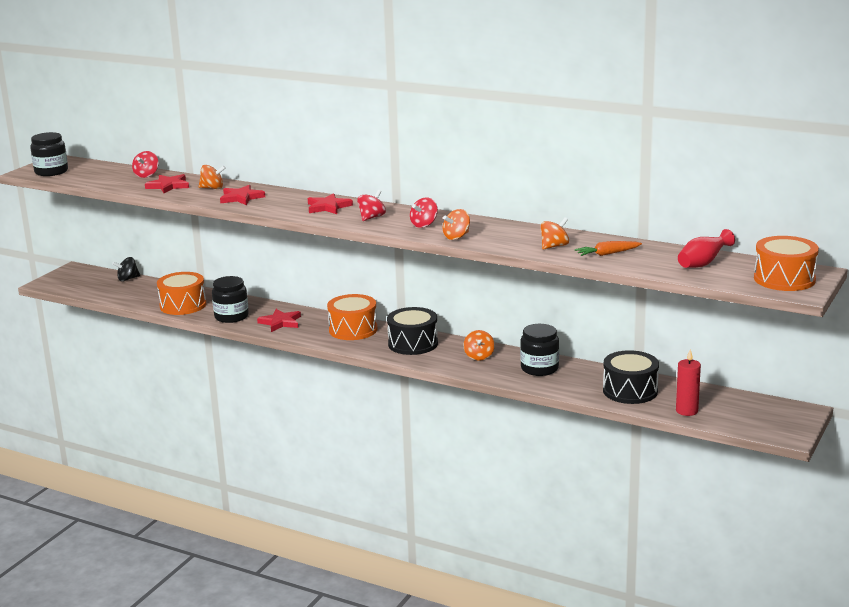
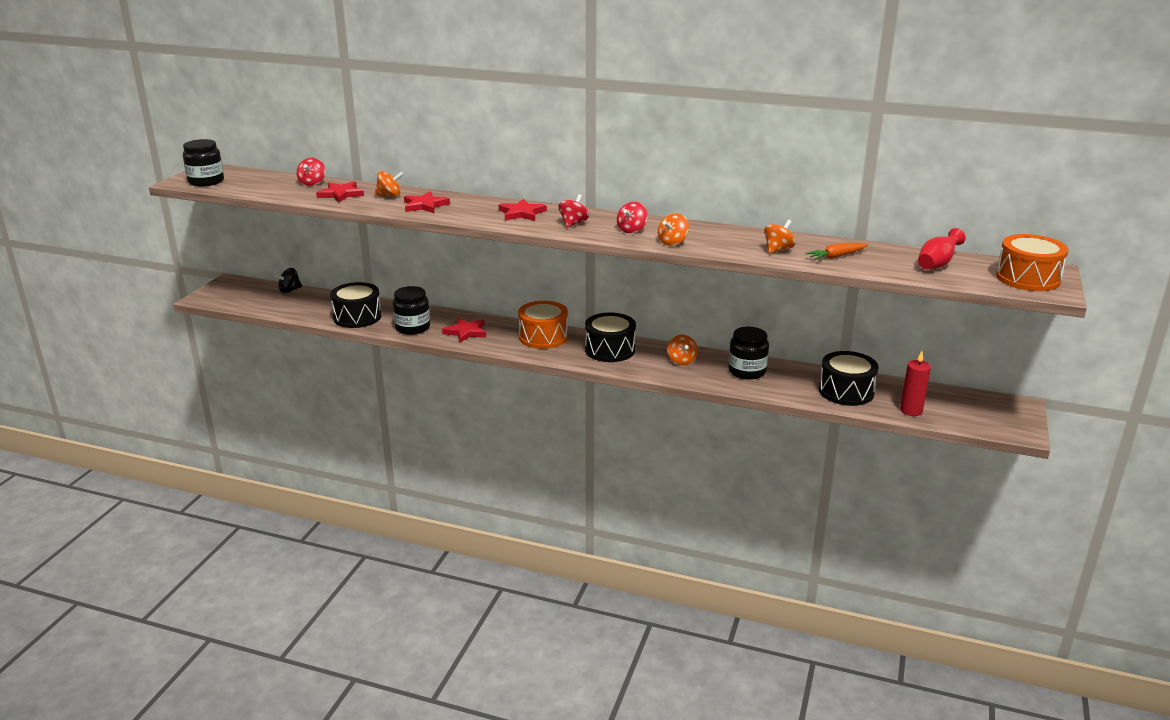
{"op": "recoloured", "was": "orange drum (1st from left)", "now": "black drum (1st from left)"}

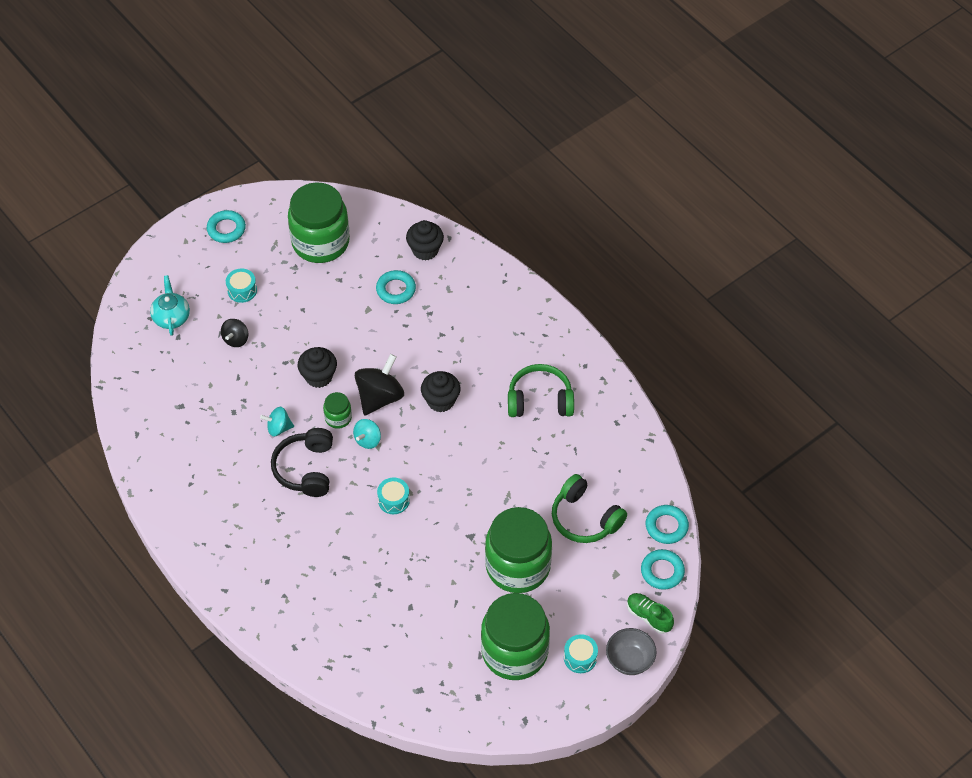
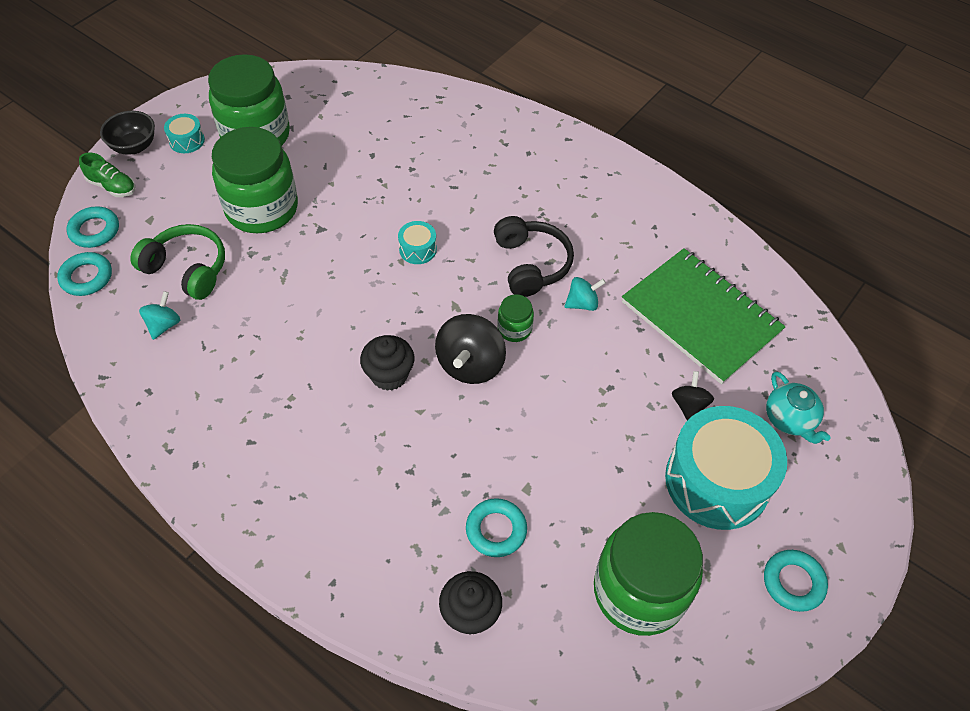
{"op": "recoloured", "was": "grey bowl", "now": "black bowl"}
{"op": "moved", "was": "turquoise spinning top (2nd from left in the first image)", "now": "turquoise spinning top (1st from left)"}
{"op": "added", "now": "green notebook"}
{"op": "resized", "was": "turquoise drum (1st from left in the first image)", "ratio": 2.37}
{"op": "removed", "was": "black cupcake (1st from left)"}
{"op": "removed", "was": "green headphones (1st from left)"}

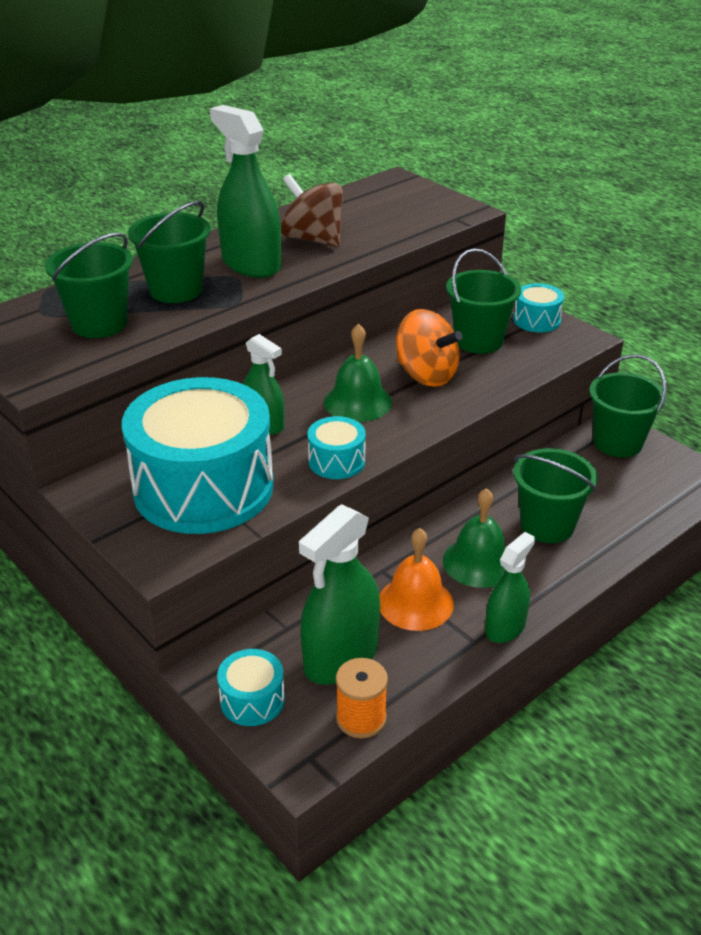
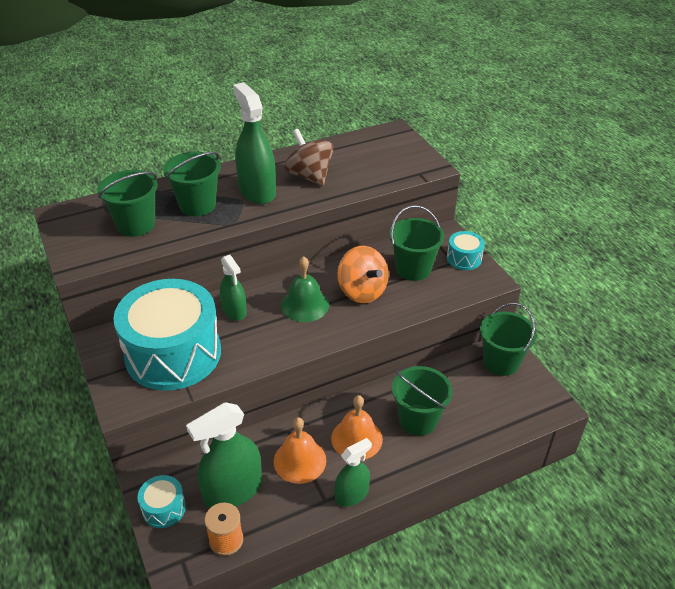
{"op": "recoloured", "was": "green bell (2nd from left)", "now": "orange bell (2nd from left)"}
{"op": "removed", "was": "turquoise drum (3rd from left)"}

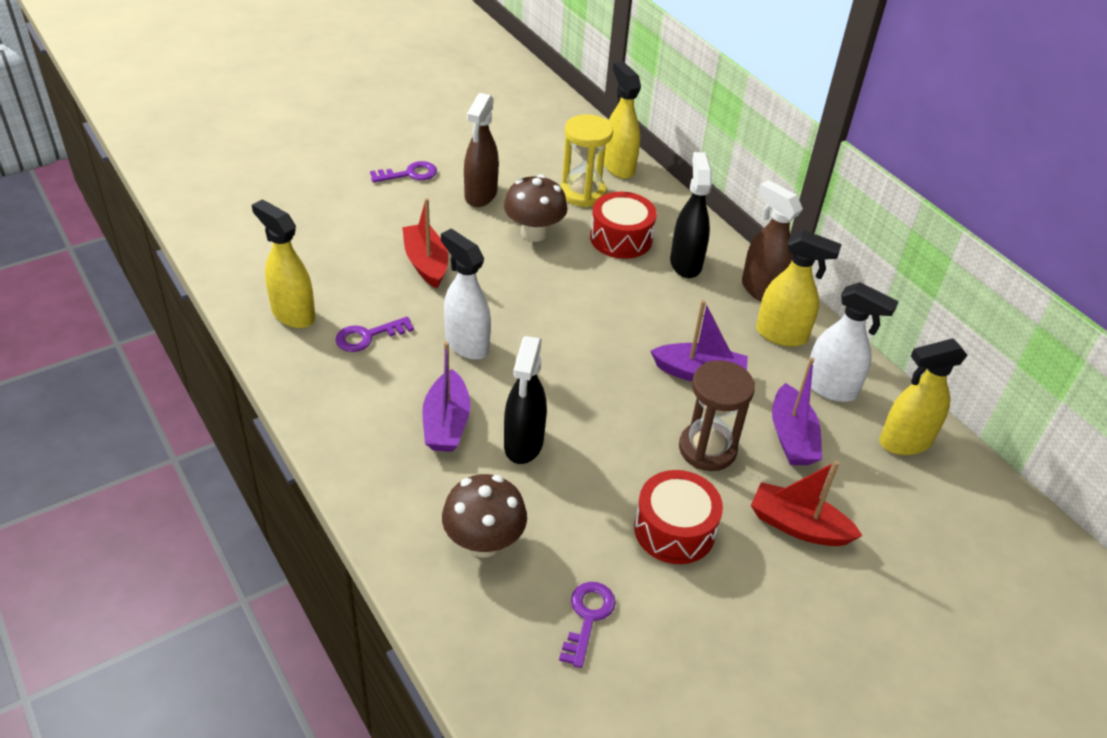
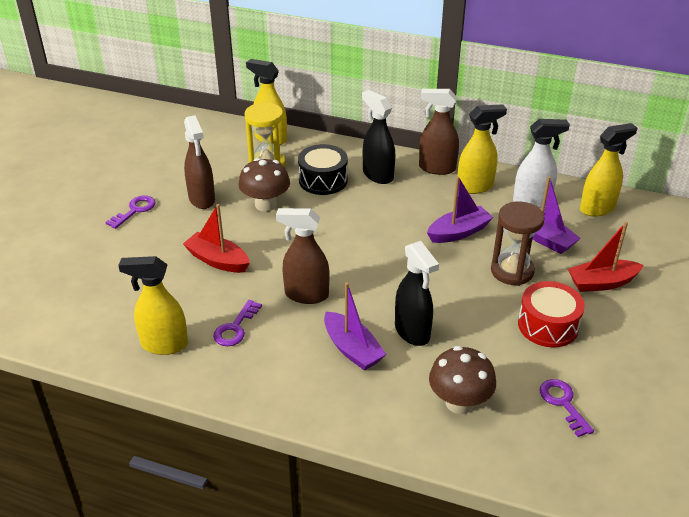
{"op": "recoloured", "was": "white spray bottle (1st from left)", "now": "brown spray bottle (2nd from left)"}
{"op": "recoloured", "was": "red drum (1st from left)", "now": "black drum"}
{"op": "turned", "was": "yellow spray bottle (4th from left)", "clockwise": -150}

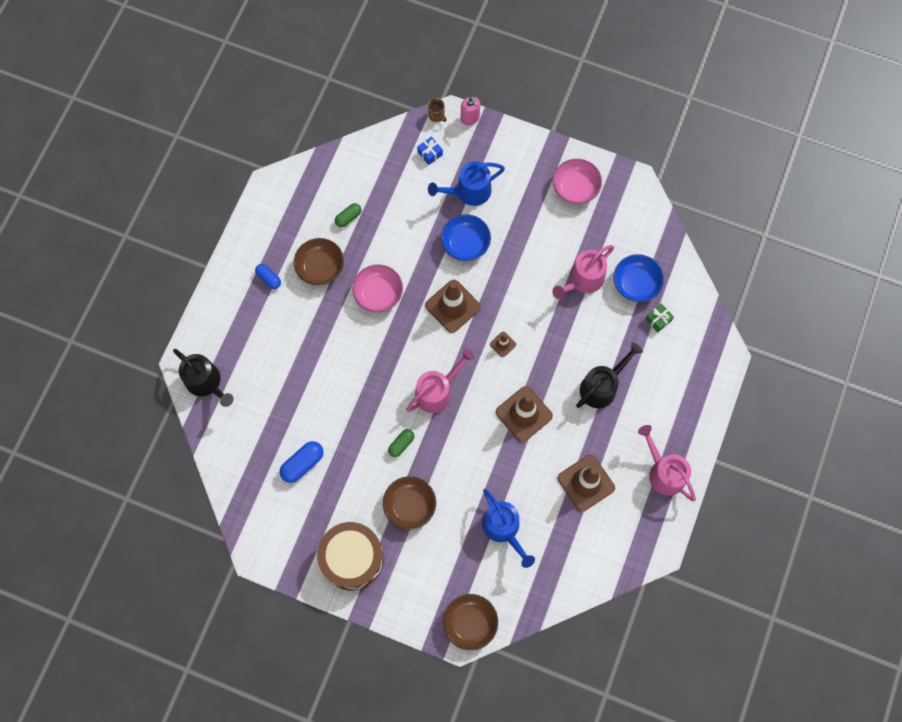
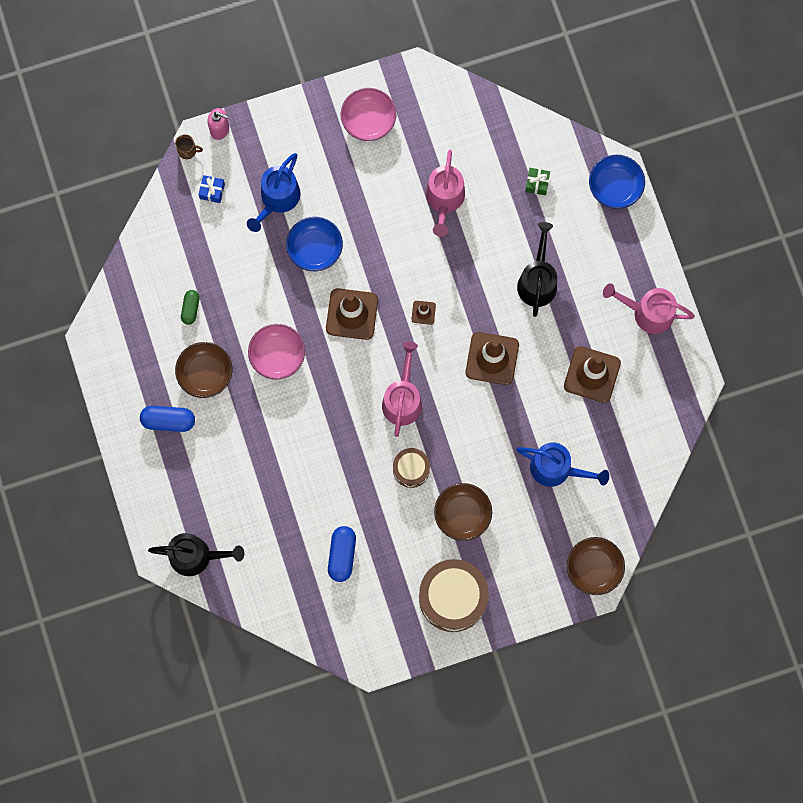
{"op": "resized", "was": "blue capsule (1st from left)", "ratio": 1.54}
{"op": "replaced", "was": "green capsule (2nd from left)", "now": "brown drum (1st from left)"}
{"op": "moved", "was": "blue bowl (2nd from left)"}

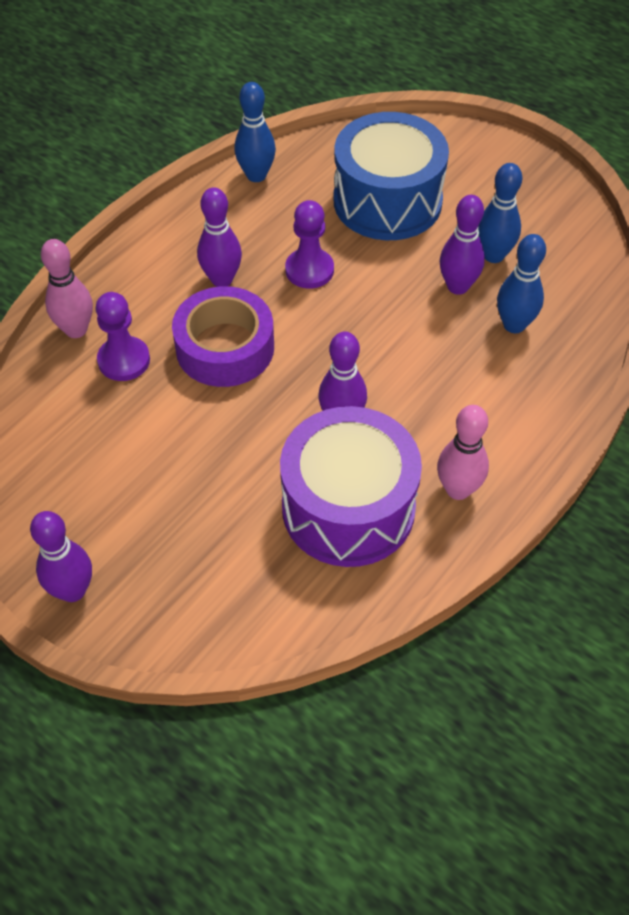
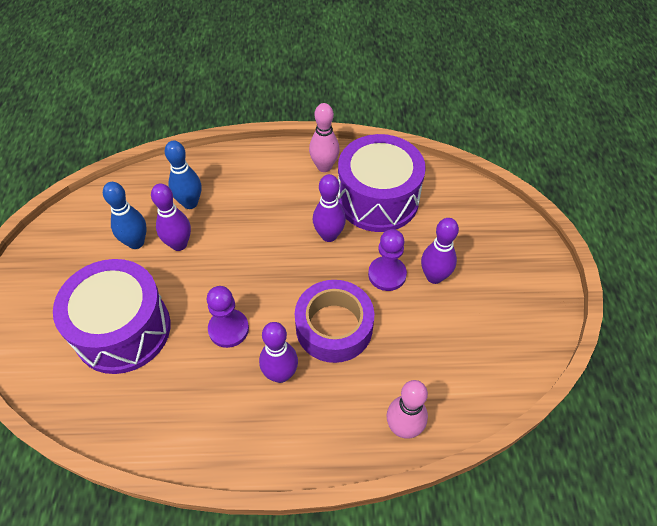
{"op": "recoloured", "was": "blue drum", "now": "purple drum (1st from left)"}
{"op": "moved", "was": "purple pawn (1st from left in the first image)", "now": "purple pawn (2nd from left)"}
{"op": "moved", "was": "purple bowling pin (1st from left in the first image)", "now": "purple bowling pin (4th from left)"}
{"op": "removed", "was": "blue bowling pin (1st from left)"}

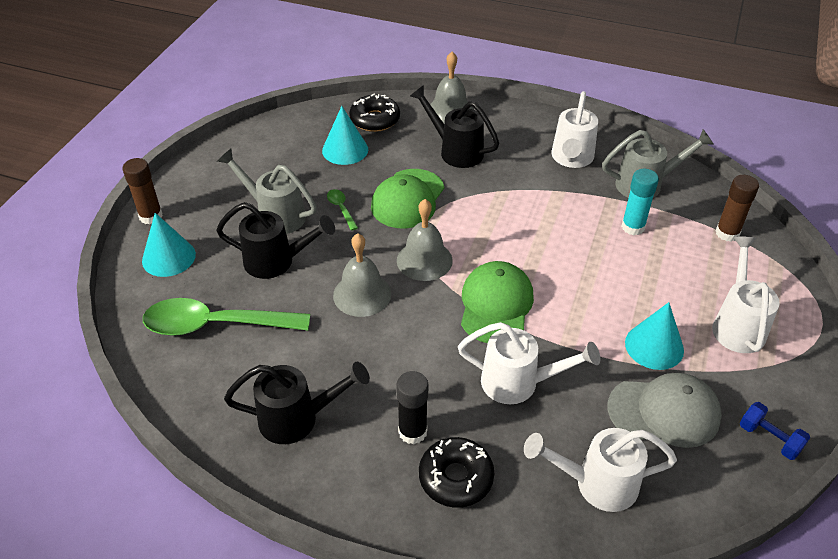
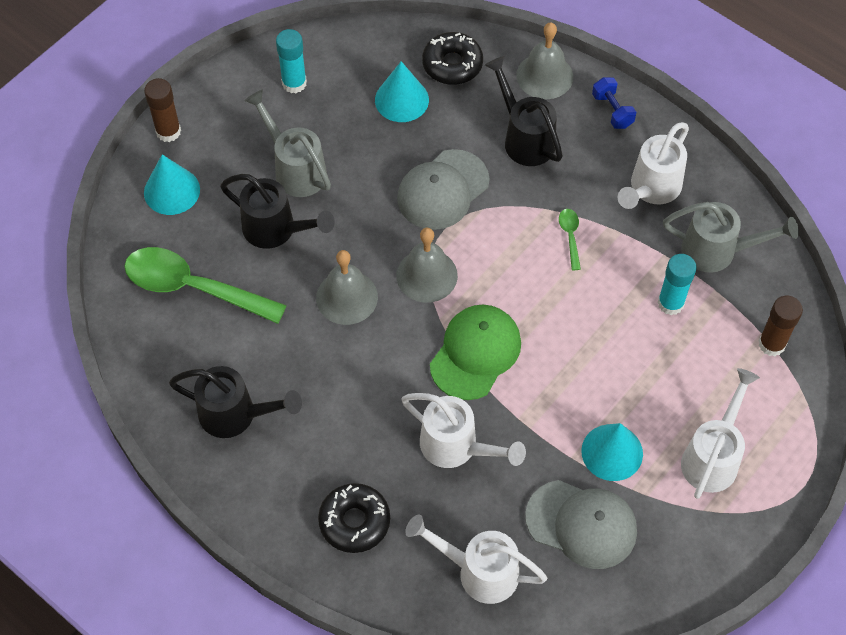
{"op": "added", "now": "turquoise glue stick (1st from left)"}
{"op": "recoloured", "was": "green cap (1st from left)", "now": "grey cap (1st from left)"}
{"op": "moved", "was": "green spoon (2nd from left)"}
{"op": "moved", "was": "blue dumbbell"}
{"op": "removed", "was": "black glue stick"}

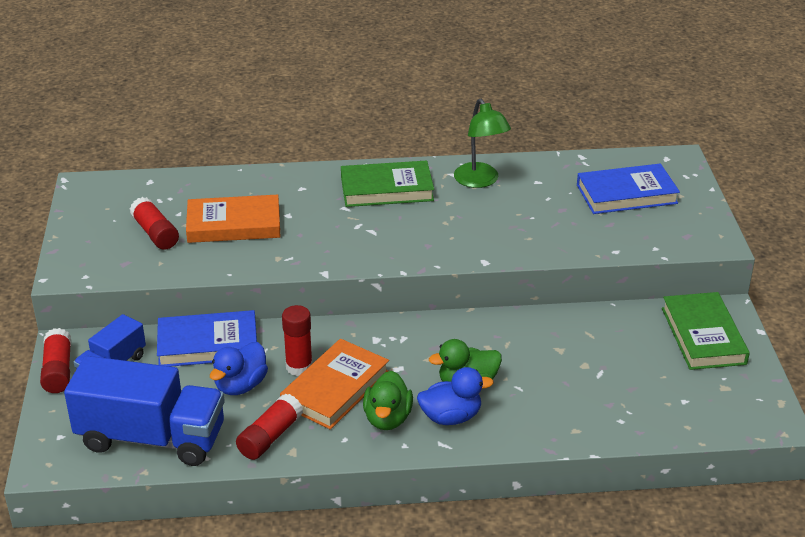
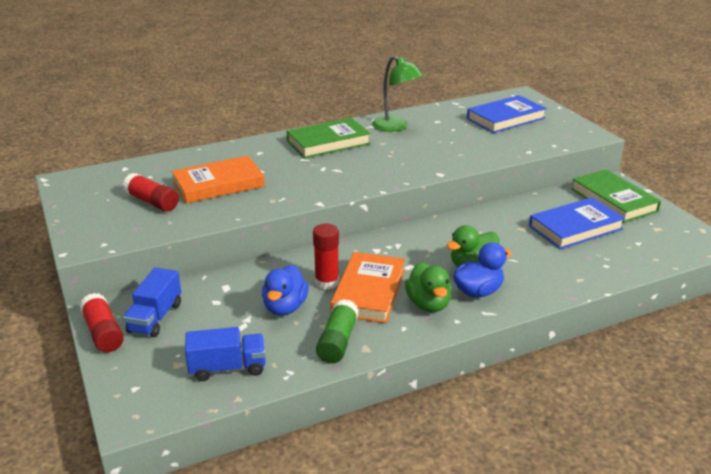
{"op": "resized", "was": "blue truck (2nd from left)", "ratio": 0.54}
{"op": "recoloured", "was": "red glue stick (3rd from left)", "now": "green glue stick"}
{"op": "moved", "was": "blue book (1st from left in the first image)", "now": "blue book (2nd from left)"}

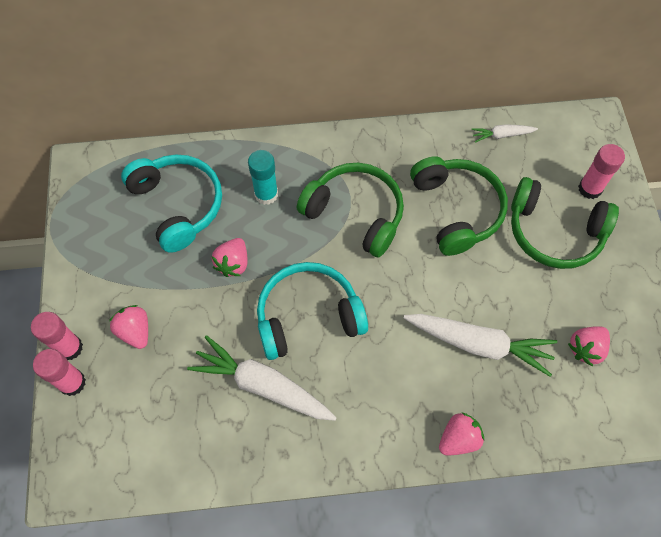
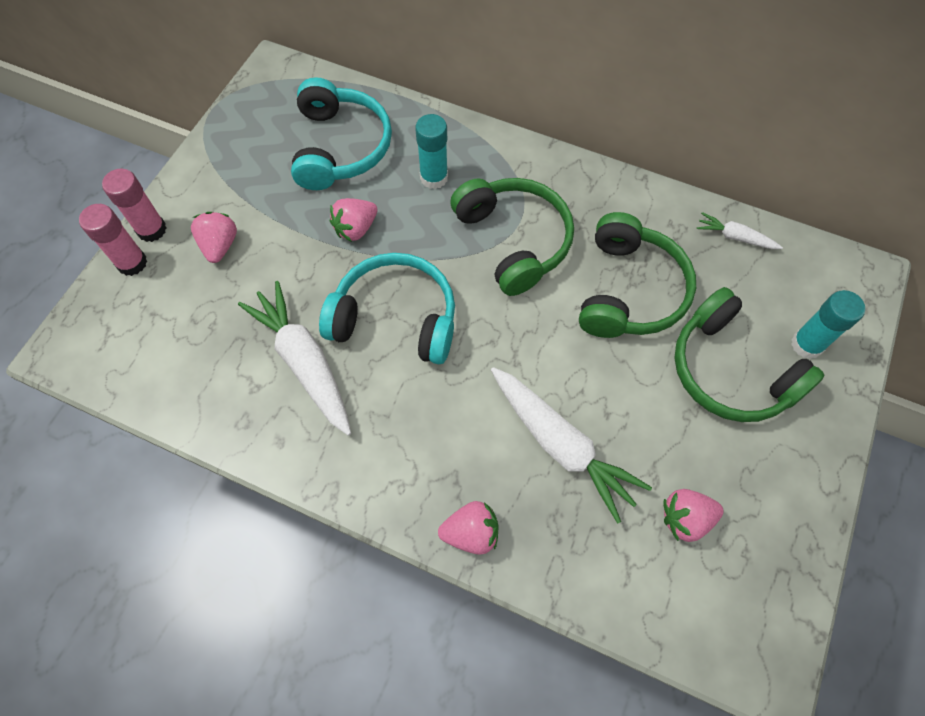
{"op": "recoloured", "was": "pink glue stick (3rd from left)", "now": "turquoise glue stick (2nd from left)"}

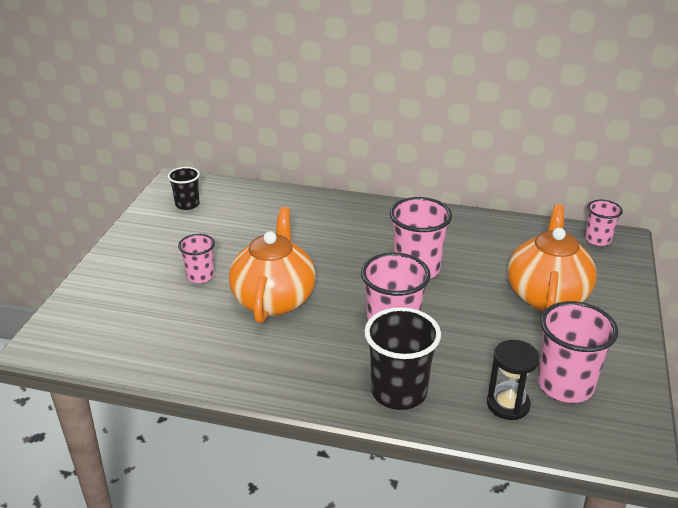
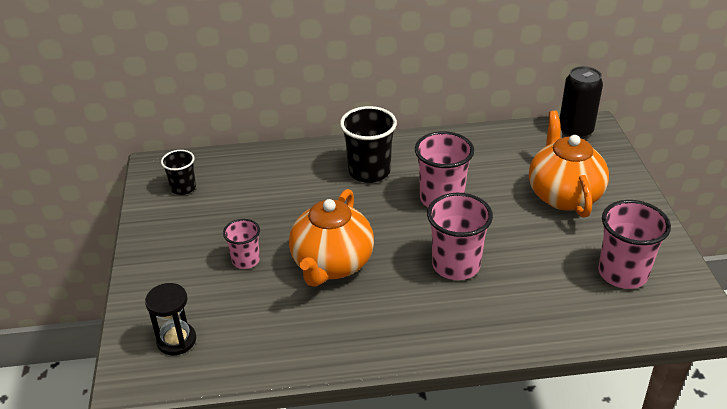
{"op": "moved", "was": "black hourglass"}
{"op": "turned", "was": "orange teapot (1st from left)", "clockwise": -150}
{"op": "moved", "was": "black cup (2nd from left)"}
{"op": "replaced", "was": "pink cup (5th from left)", "now": "black can"}

